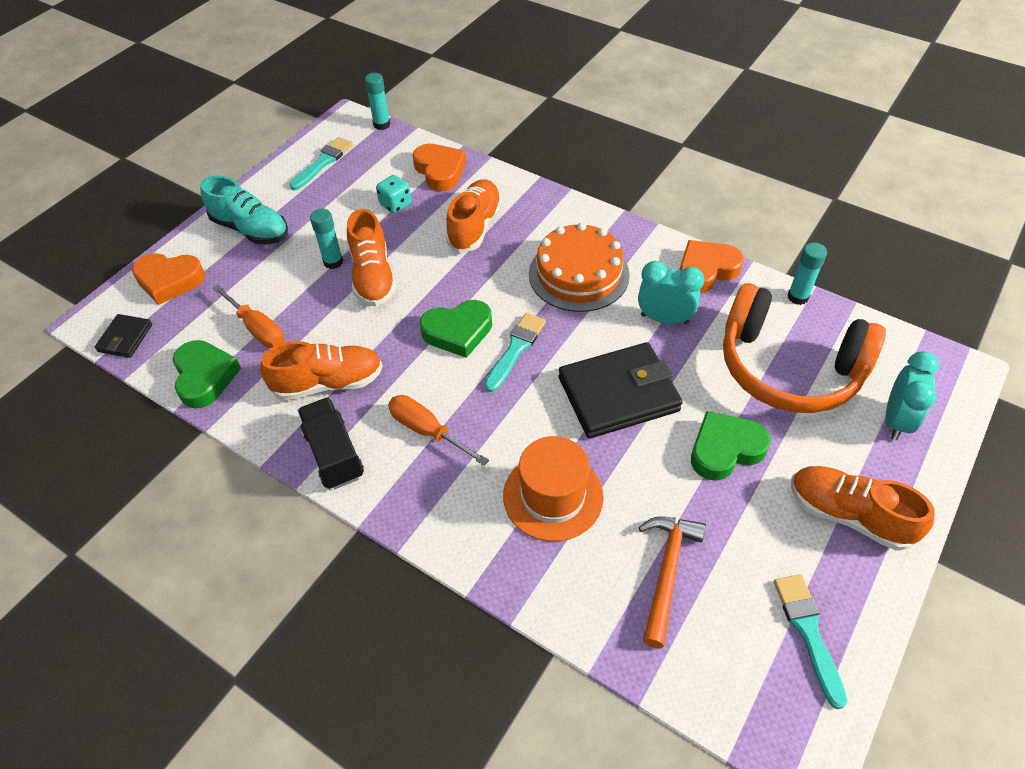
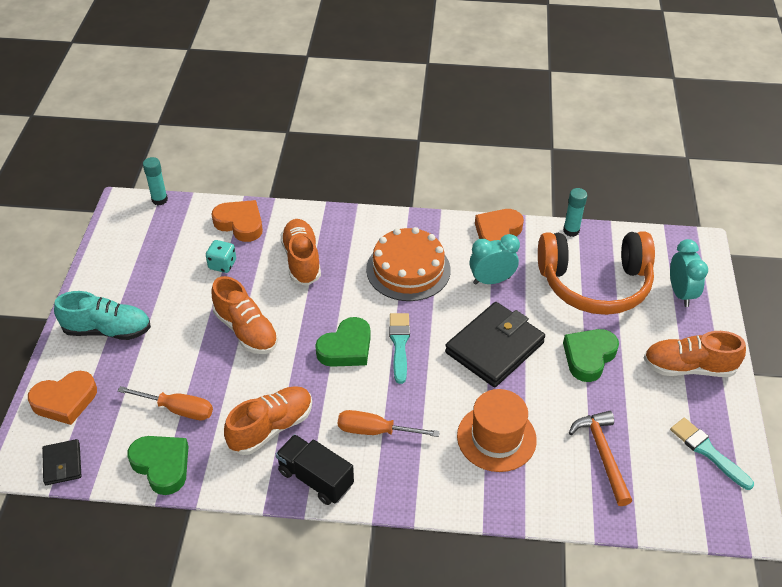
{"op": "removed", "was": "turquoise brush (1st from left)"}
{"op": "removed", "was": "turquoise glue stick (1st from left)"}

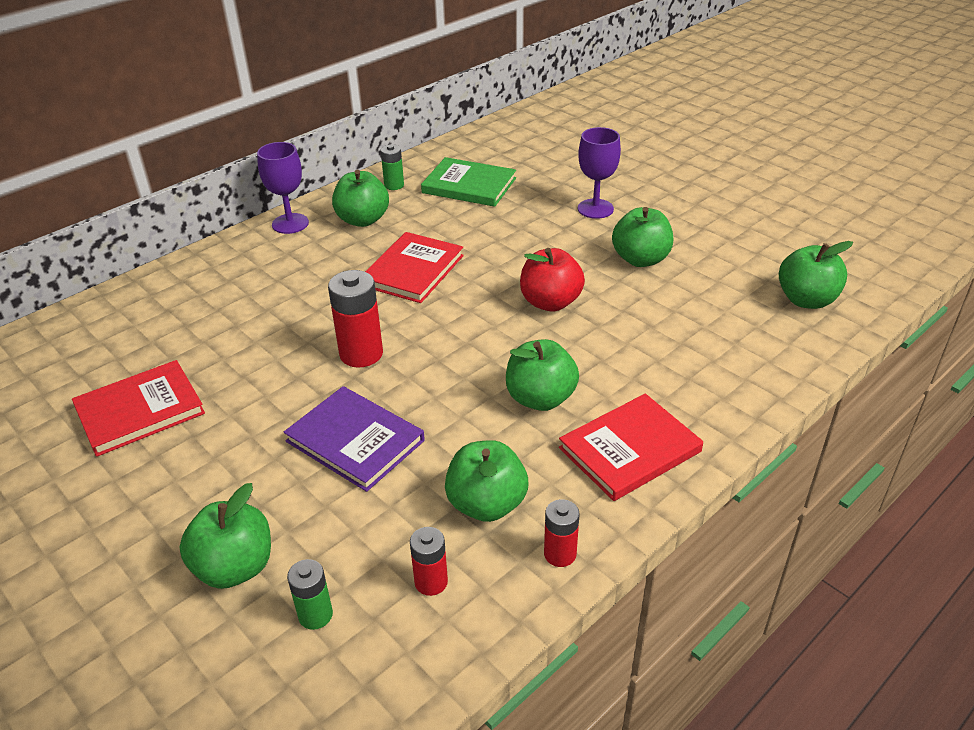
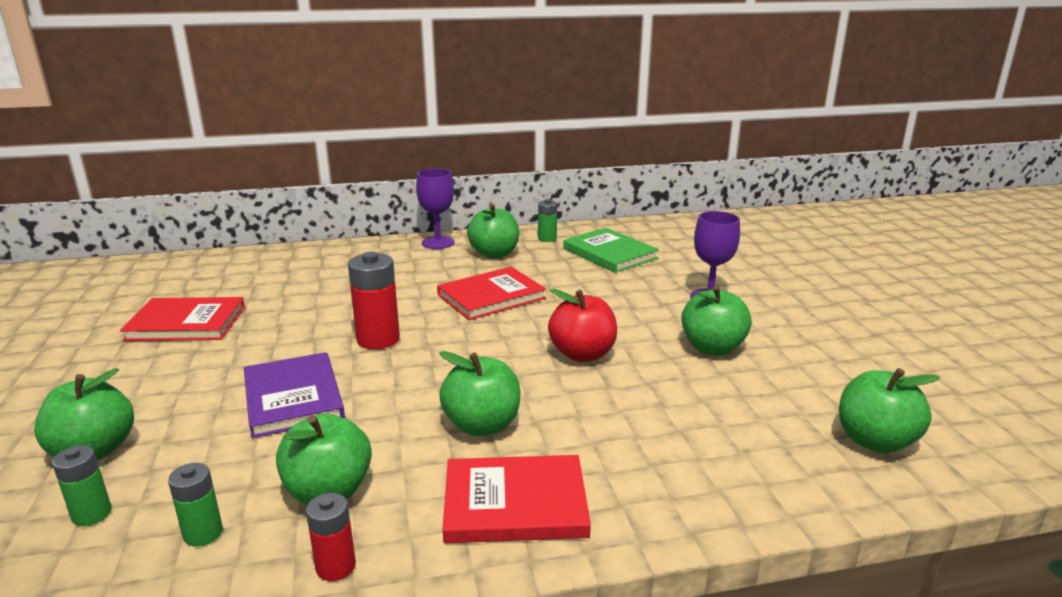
{"op": "recoloured", "was": "red battery (2nd from left)", "now": "green battery (2nd from left)"}

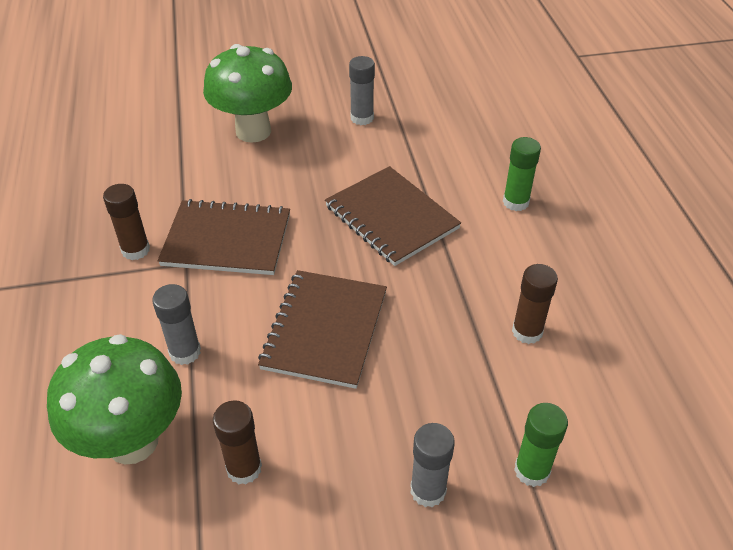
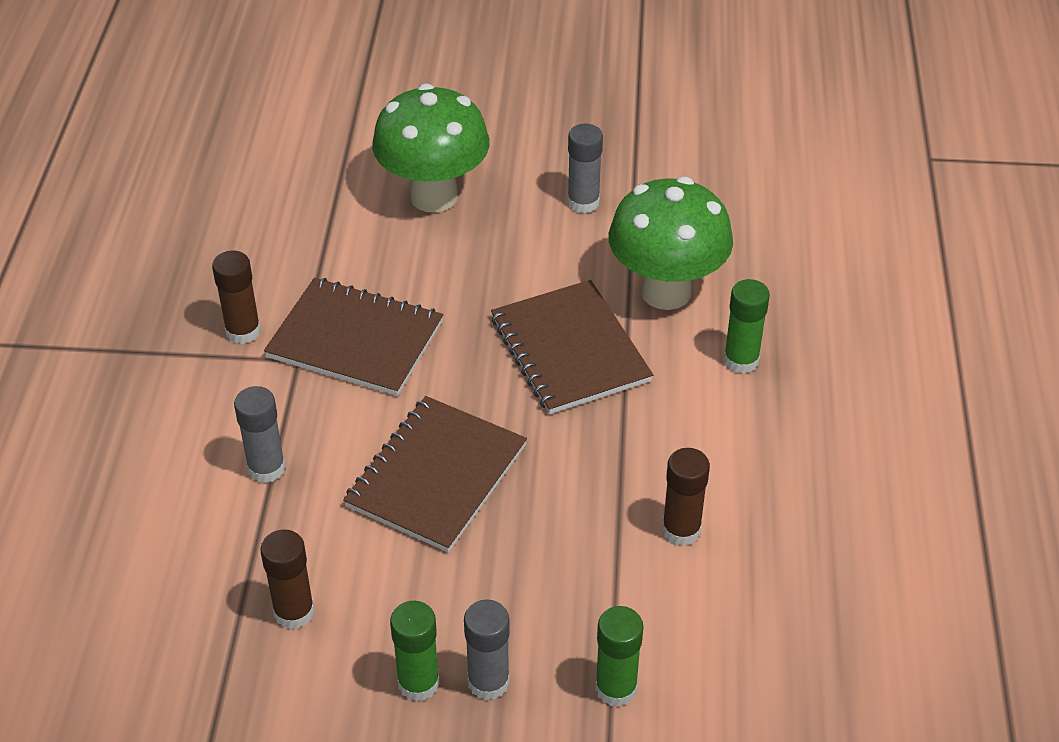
{"op": "added", "now": "green glue stick (1st from left)"}
{"op": "moved", "was": "green mushroom (1st from left in the first image)", "now": "green mushroom (2nd from left)"}

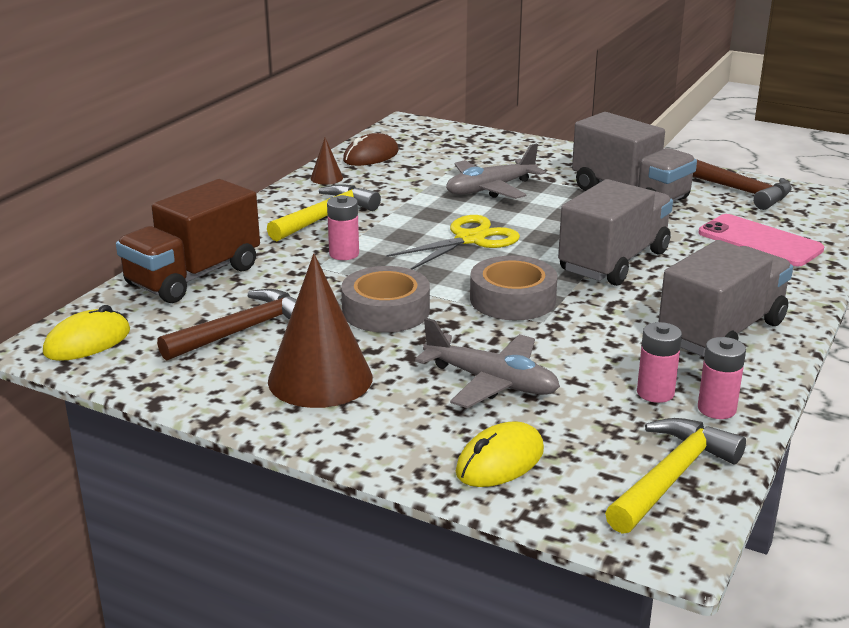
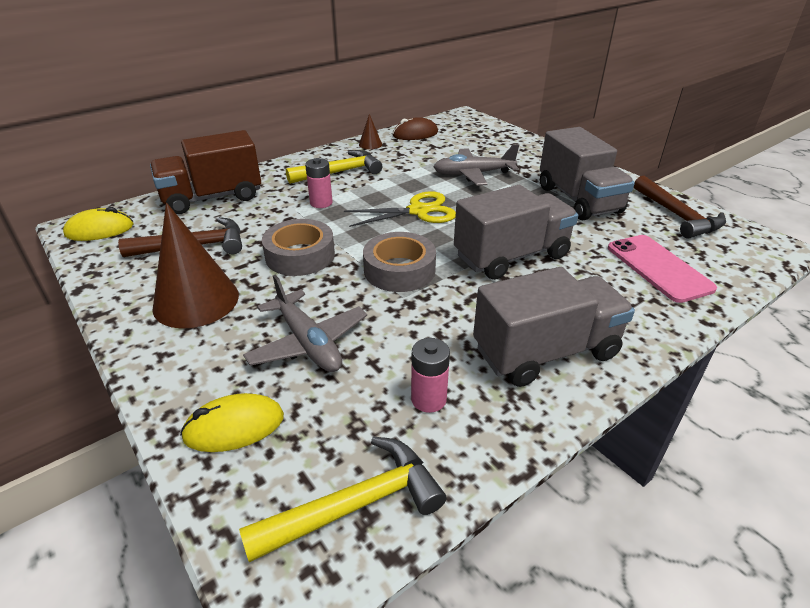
{"op": "removed", "was": "pink battery (3rd from left)"}

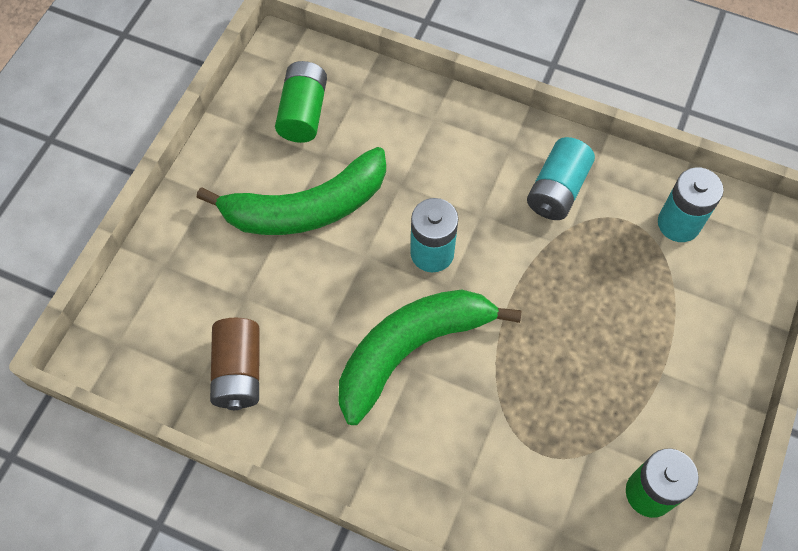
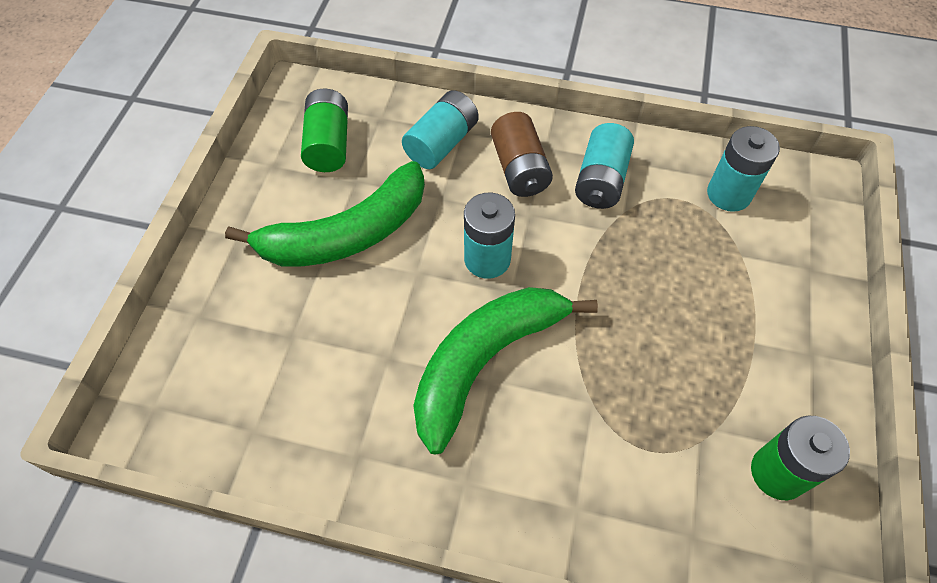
{"op": "added", "now": "turquoise battery (1st from left)"}
{"op": "moved", "was": "brown battery"}

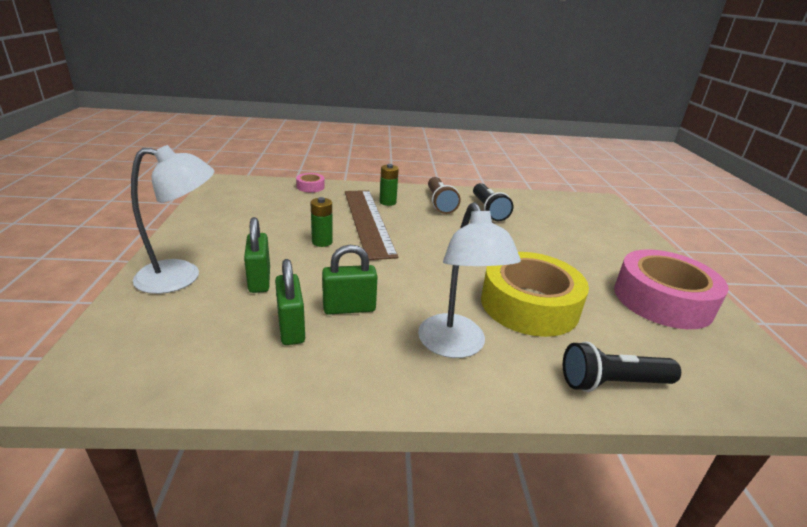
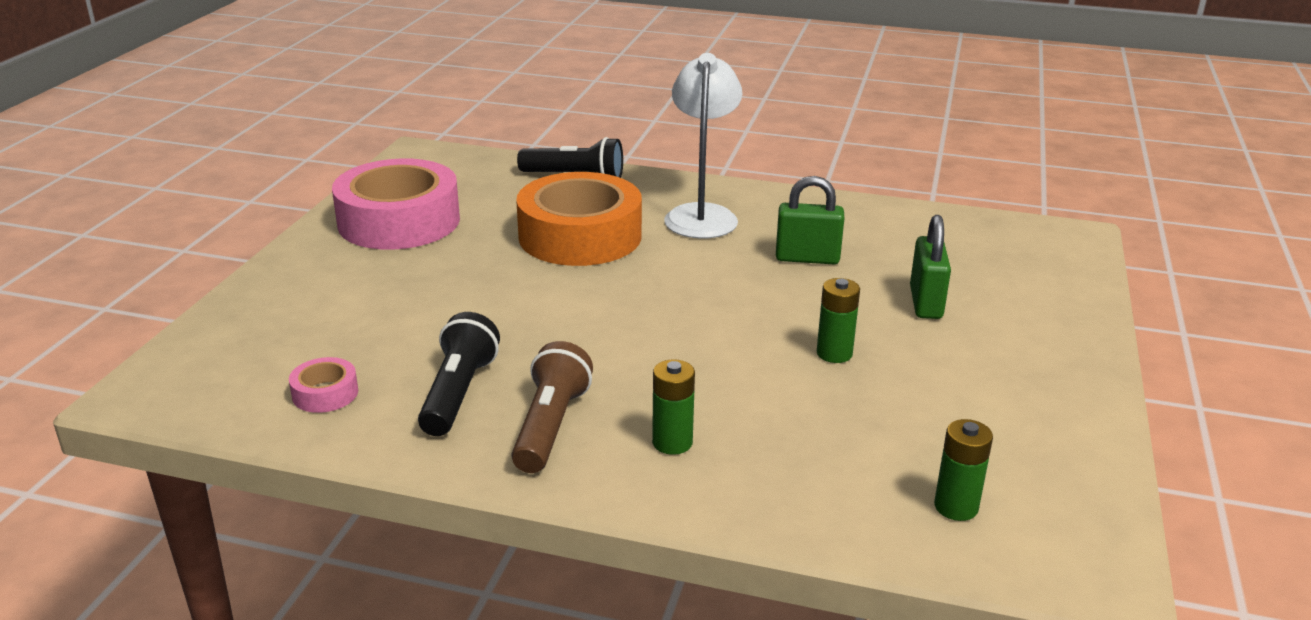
{"op": "moved", "was": "pink tape (1st from left)"}
{"op": "recoloured", "was": "yellow tape", "now": "orange tape"}
{"op": "added", "now": "green battery (3rd from left)"}
{"op": "removed", "was": "white lamp (1st from left)"}
{"op": "removed", "was": "green padlock (2nd from left)"}
{"op": "removed", "was": "brown ruler"}

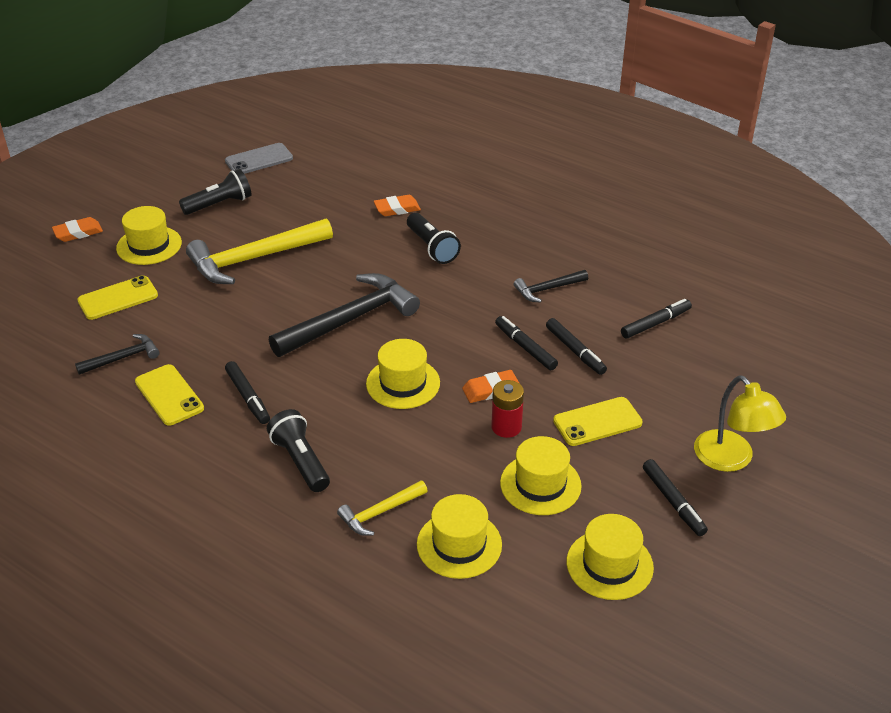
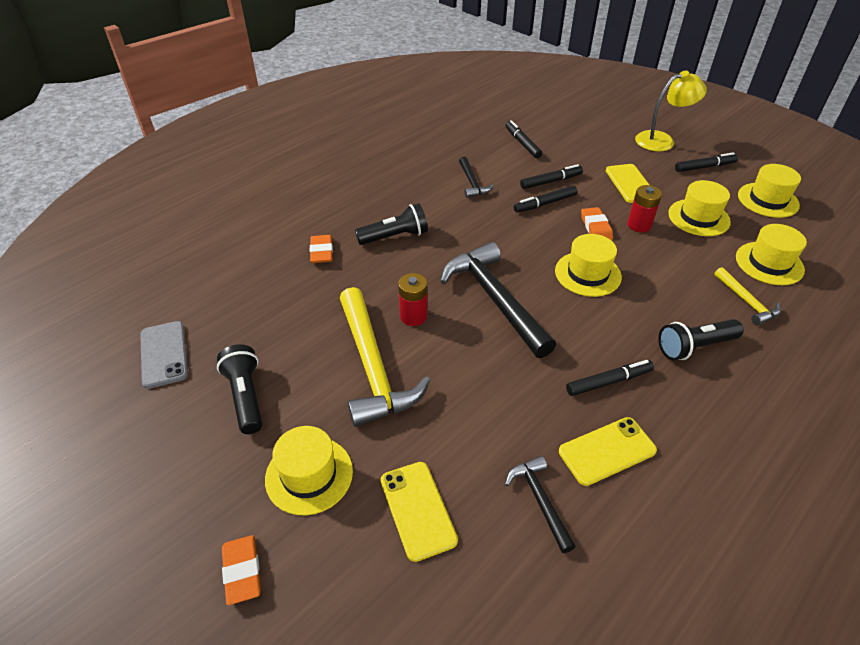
{"op": "added", "now": "red battery (1st from left)"}

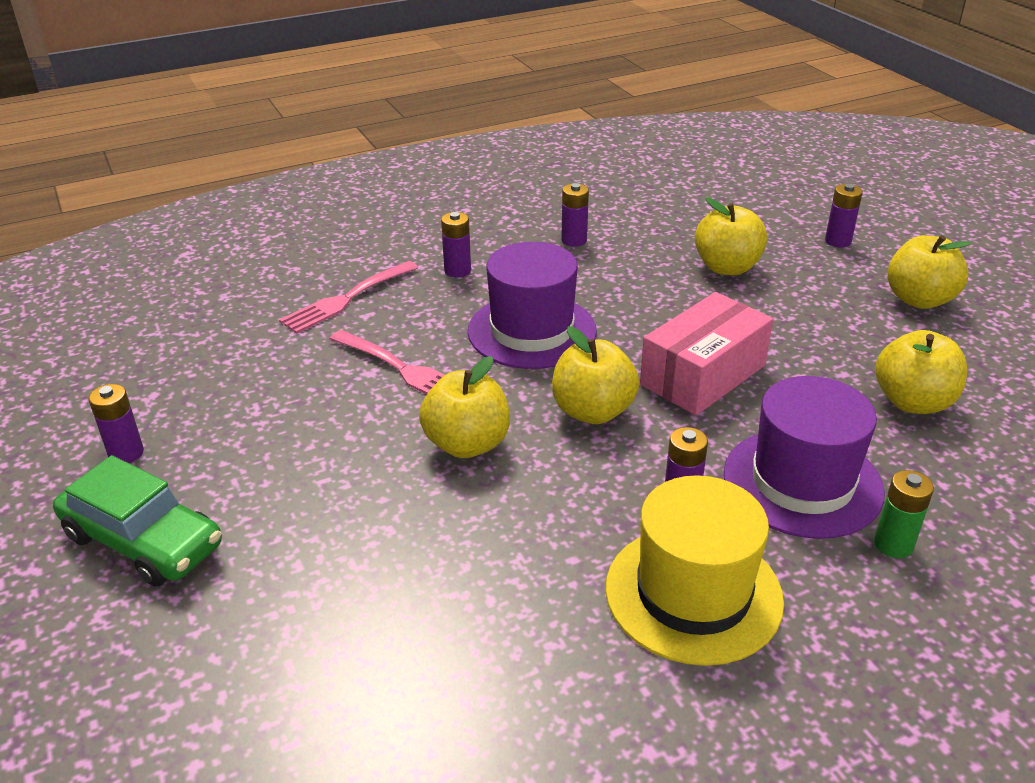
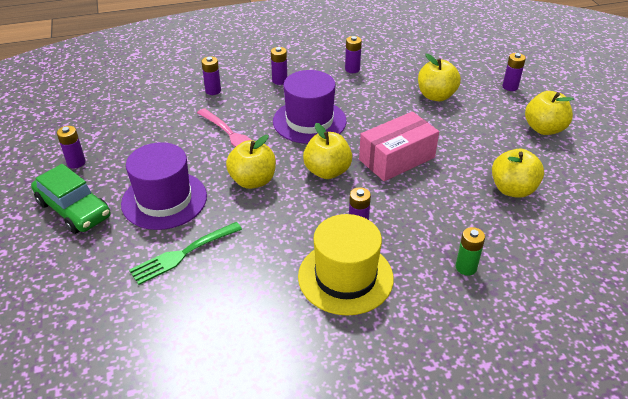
{"op": "moved", "was": "purple hat (2nd from left in the first image)", "now": "purple hat (1st from left)"}
{"op": "added", "now": "green fork"}
{"op": "replaced", "was": "pink fork (1st from left)", "now": "purple battery (2nd from left)"}

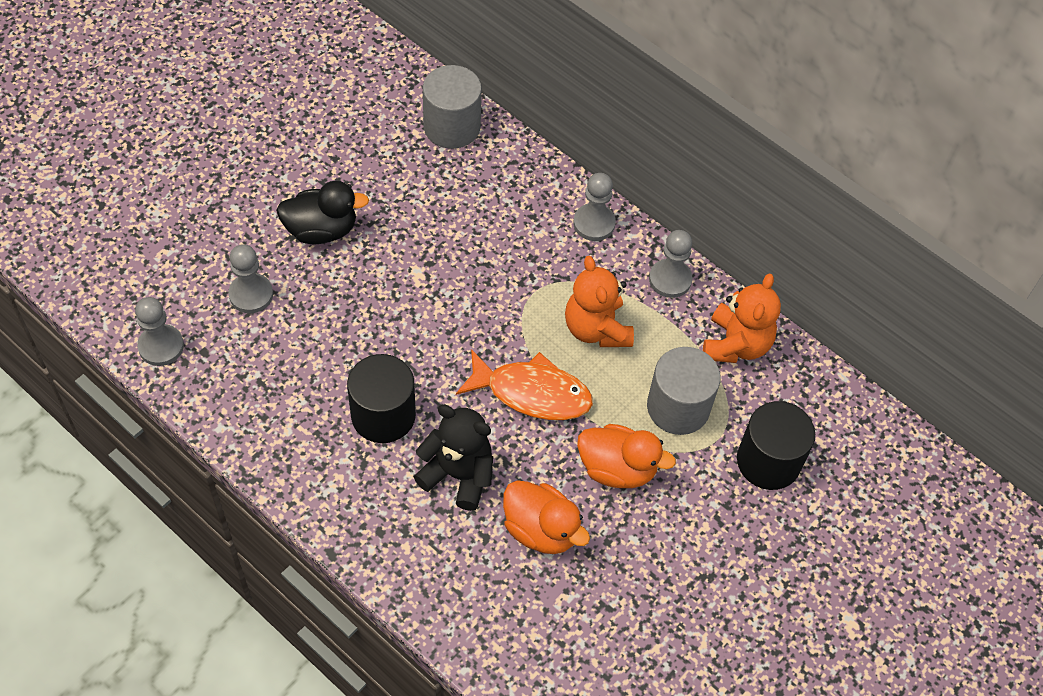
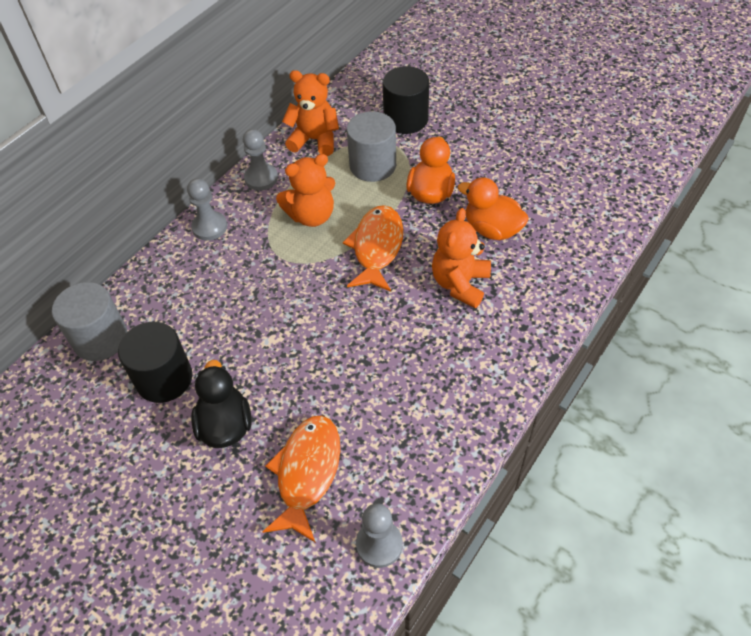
{"op": "moved", "was": "black cylinder (1st from left)"}
{"op": "replaced", "was": "grey pawn (2nd from left)", "now": "orange fish (1st from left)"}
{"op": "recoloured", "was": "black teddy bear", "now": "orange teddy bear (3rd from left)"}
{"op": "turned", "was": "orange duck (1st from left in the first image)", "clockwise": -90}

